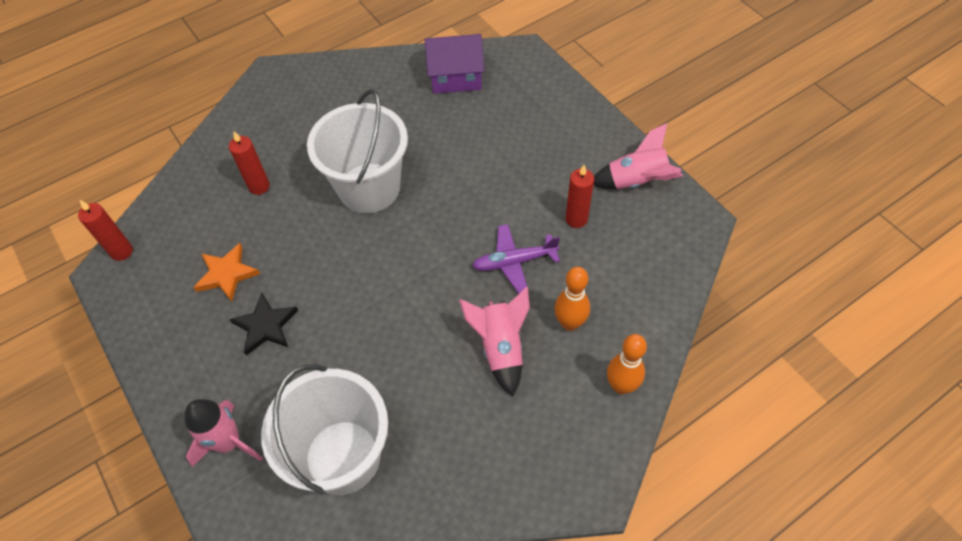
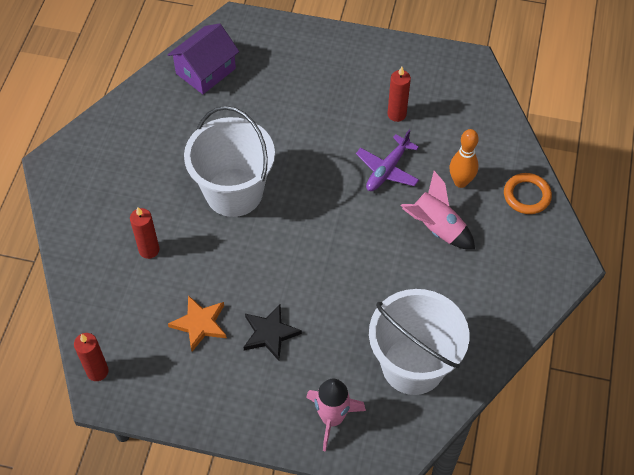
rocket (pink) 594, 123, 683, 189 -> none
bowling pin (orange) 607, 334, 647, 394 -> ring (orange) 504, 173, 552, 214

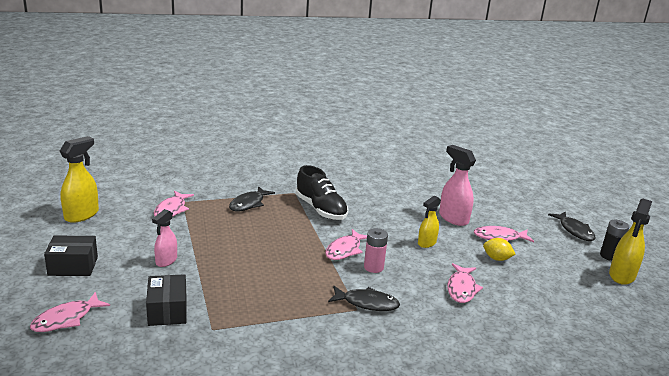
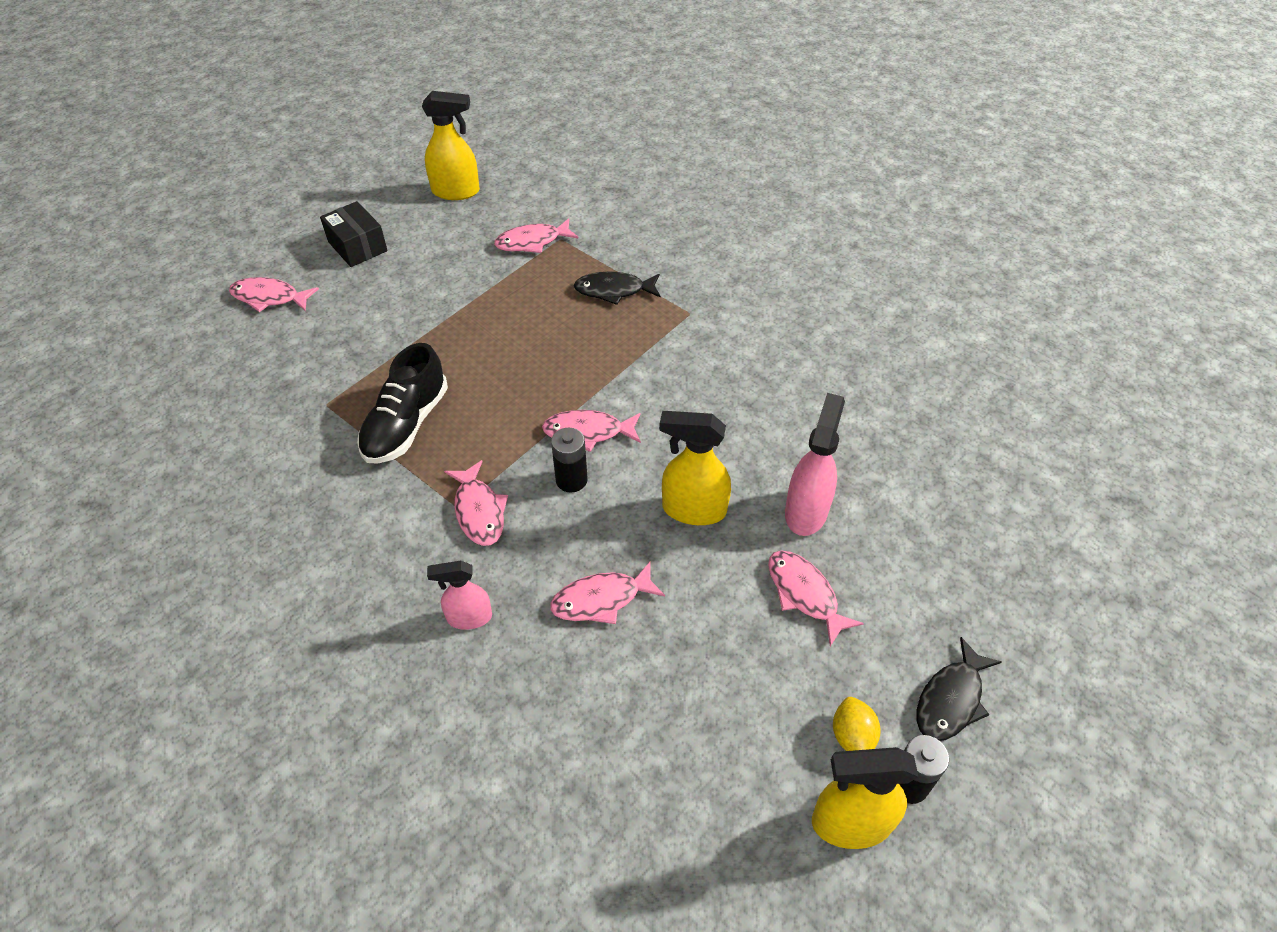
box (black) 146, 274, 186, 326 -> none
spray bottle (pink) 152, 209, 177, 267 -> spray bottle (pink) 427, 561, 492, 630, shifted
shoe (black) 296, 165, 348, 220 -> shoe (black) 357, 343, 448, 464, shifted
fish (black) 328, 286, 400, 311 -> fish (pink) 444, 460, 508, 546
battery (pink) 364, 228, 388, 273 -> battery (black) 551, 427, 588, 492
spray bottle (yellow) 418, 196, 441, 248 -> spray bottle (yellow) 659, 411, 731, 525, x1.55
lemon (yellow) 483, 238, 516, 261 -> lemon (yellow) 833, 697, 880, 751, shifted

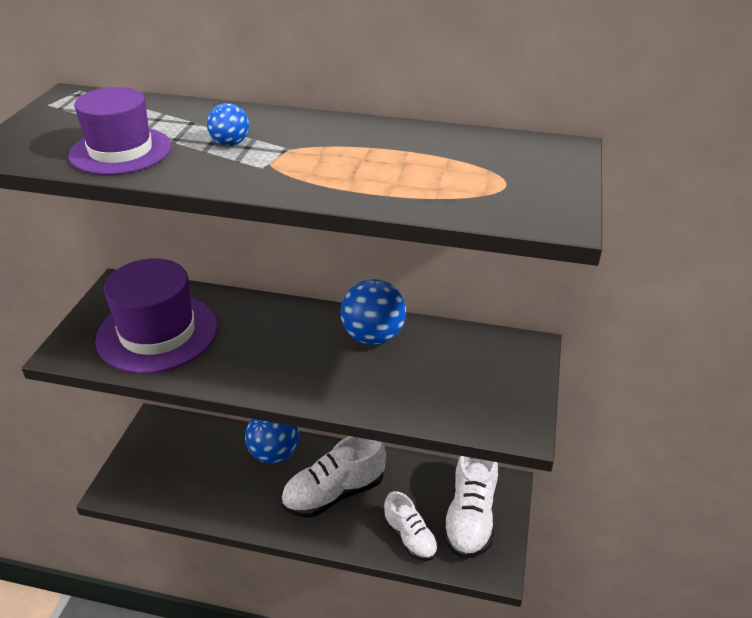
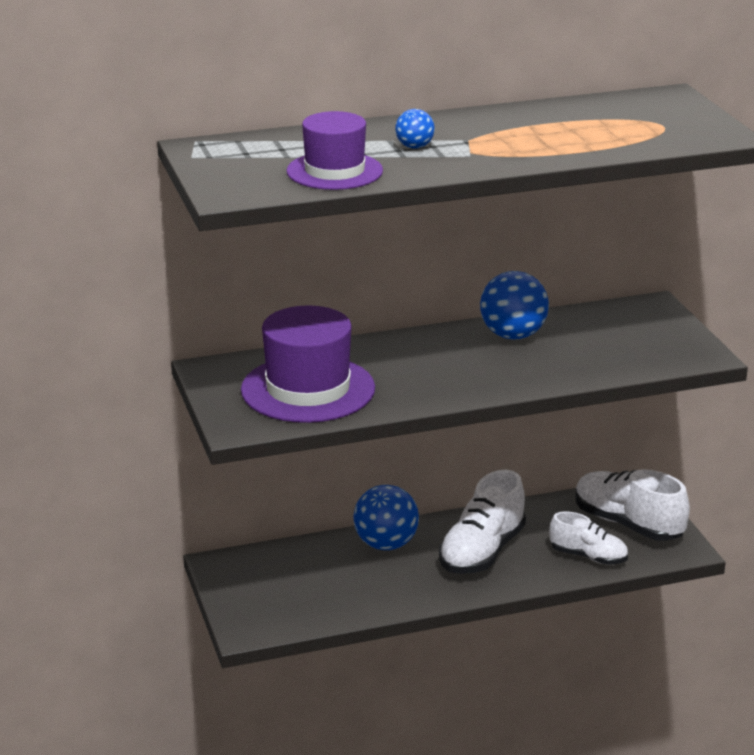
shoe (white) 442, 456, 498, 559 -> shoe (white) 576, 469, 690, 541, 150 degrees clockwise

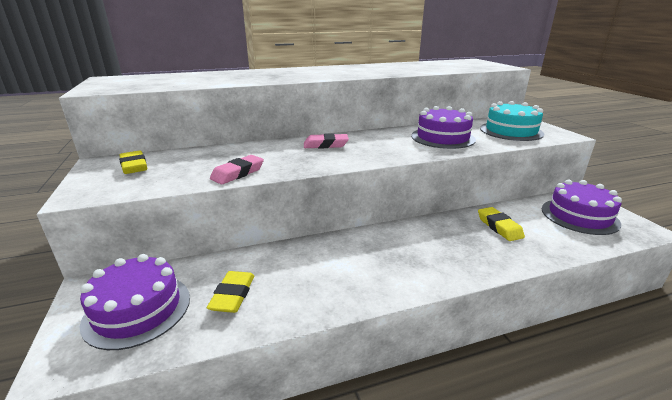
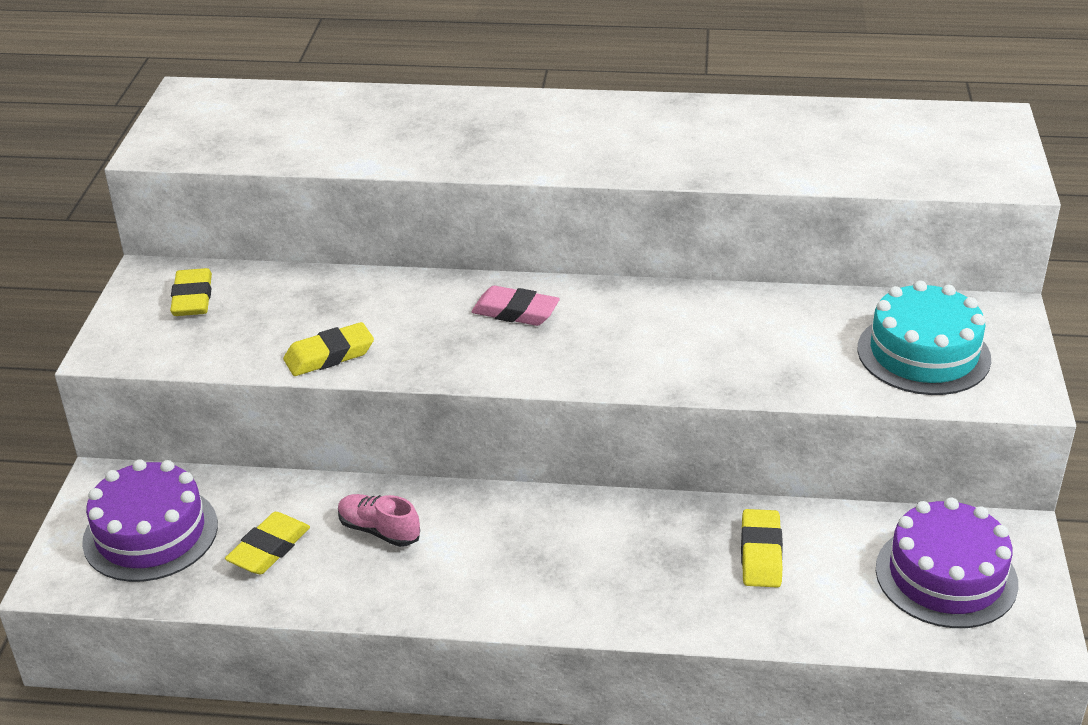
eraser (pink) 210, 155, 264, 184 -> eraser (yellow) 283, 322, 374, 376
cake (purple) 411, 106, 476, 149 -> none
none -> shoe (pink) 338, 494, 420, 547

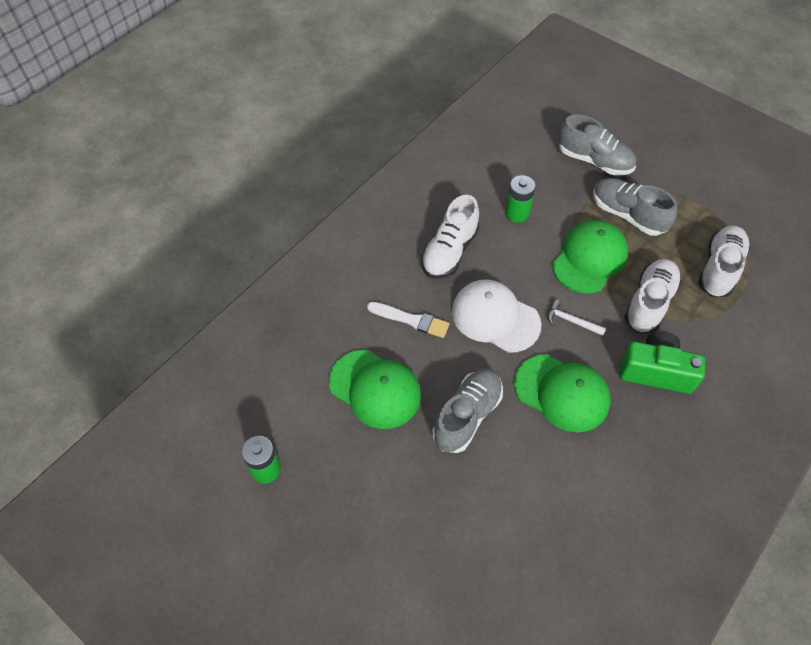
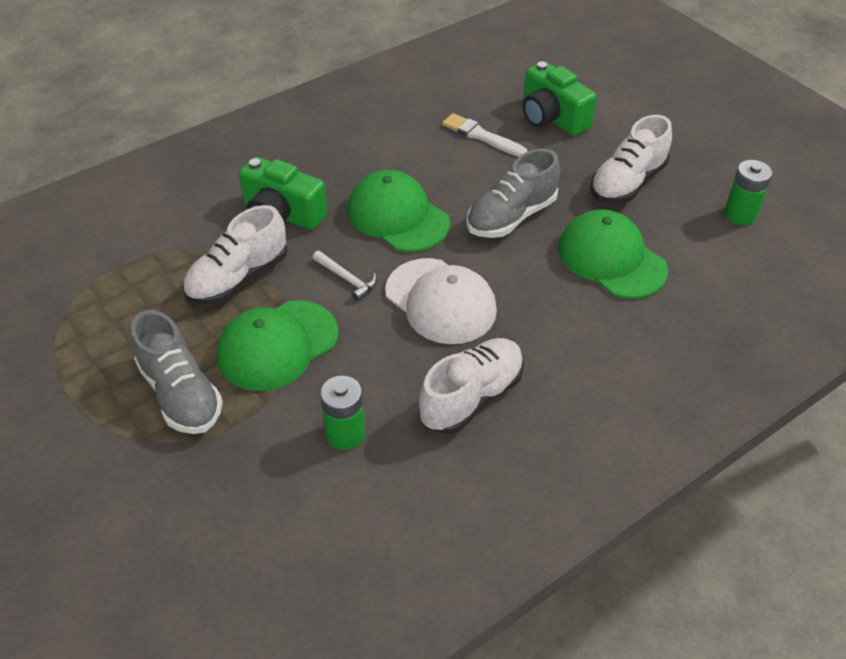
brush (white) 367, 302, 449, 338 -> brush (white) 442, 113, 527, 157, shifted
shoe (grey) 558, 115, 636, 176 -> none
shoe (white) 698, 225, 750, 297 -> shoe (white) 590, 115, 672, 204, shifted
none -> camera (green) 523, 61, 597, 136

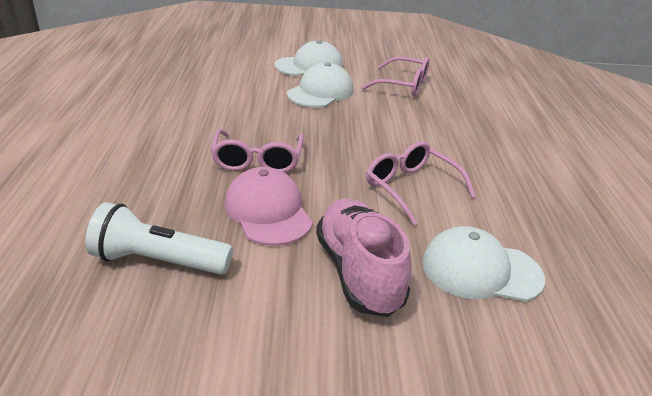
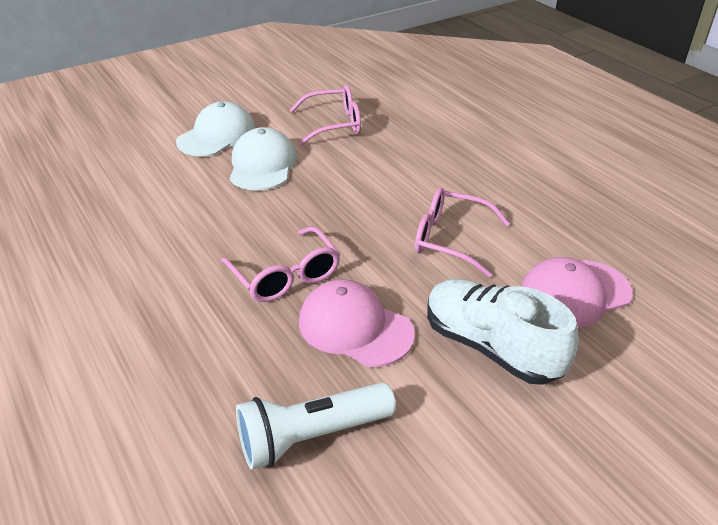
shoe (pink) 316, 198, 412, 317 -> shoe (white) 427, 279, 579, 385
cap (white) 422, 226, 545, 302 -> cap (pink) 521, 257, 632, 328

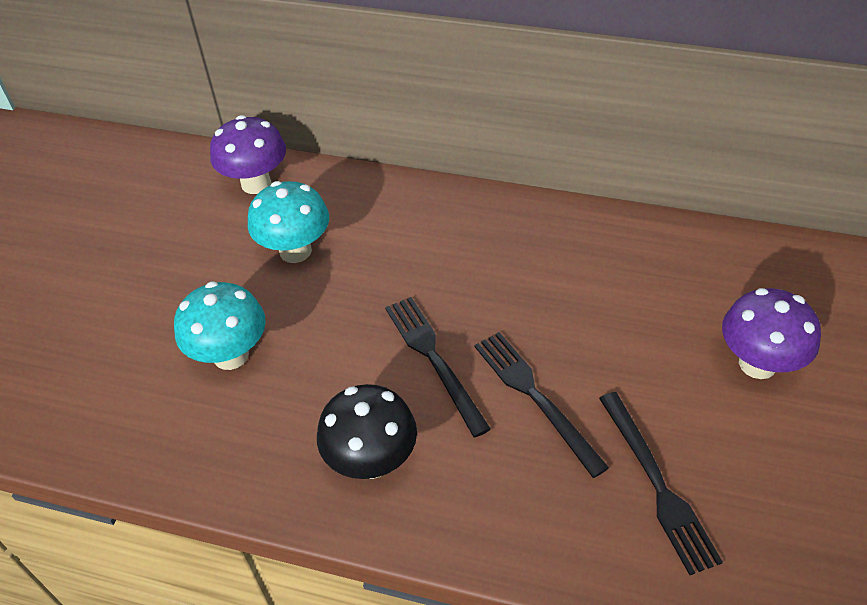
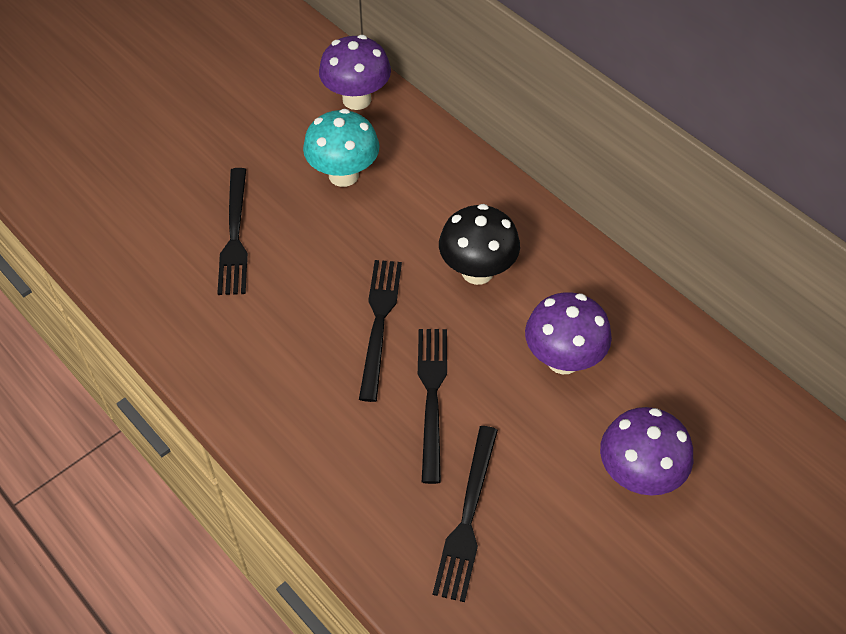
mushroom (turquoise) 174, 281, 266, 370 -> fork (black) 217, 168, 248, 295
mushroom (black) 317, 384, 417, 479 -> mushroom (black) 439, 204, 520, 285, shifted
none -> mushroom (purple) 525, 292, 612, 375

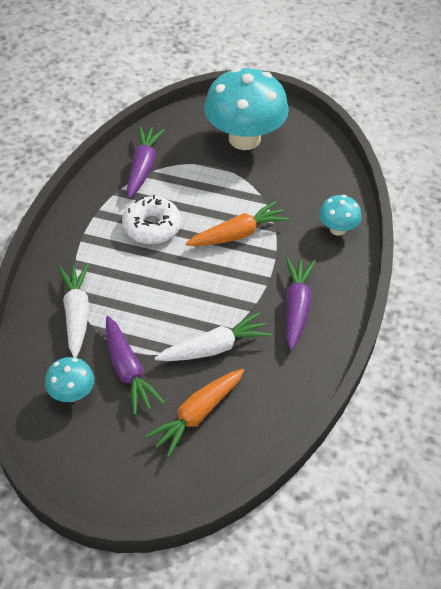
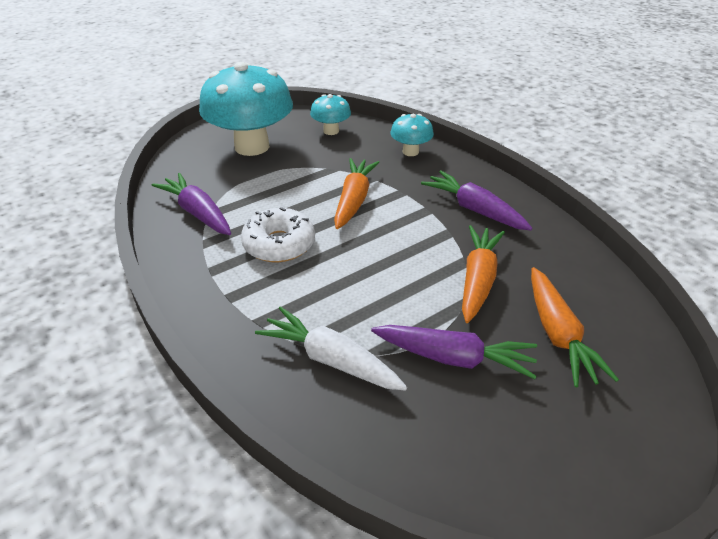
mushroom (turquoise) 45, 357, 94, 402 -> mushroom (turquoise) 310, 94, 351, 135, shifted
carrot (white) 155, 312, 272, 361 -> carrot (orange) 462, 225, 505, 323

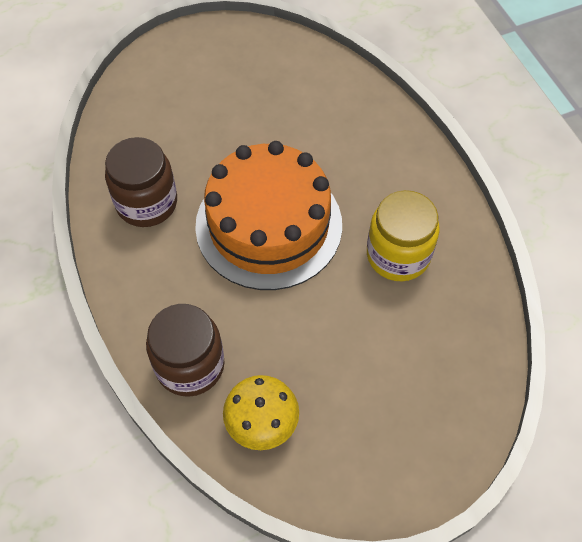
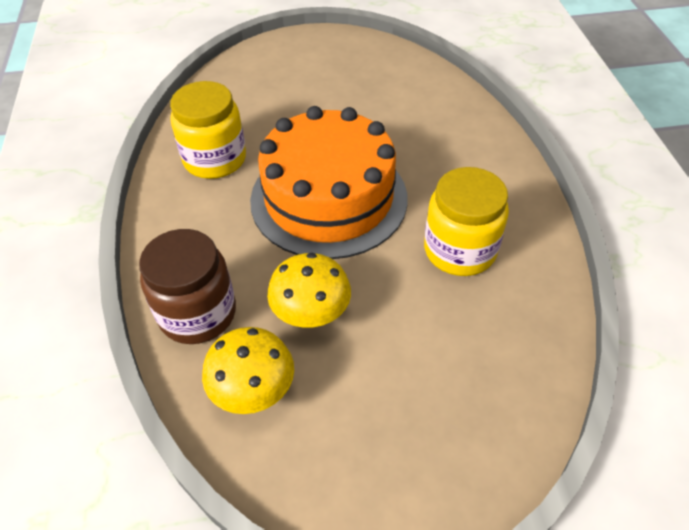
jar (brown) 105, 137, 177, 227 -> jar (yellow) 170, 81, 246, 179
none -> mushroom (yellow) 267, 253, 351, 328

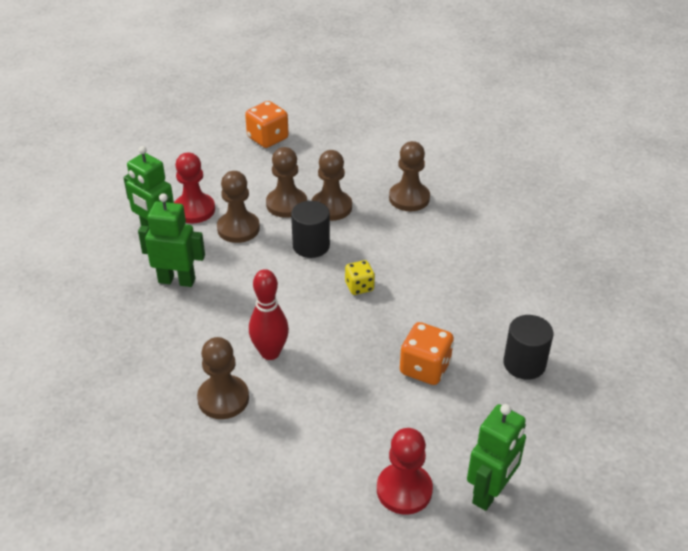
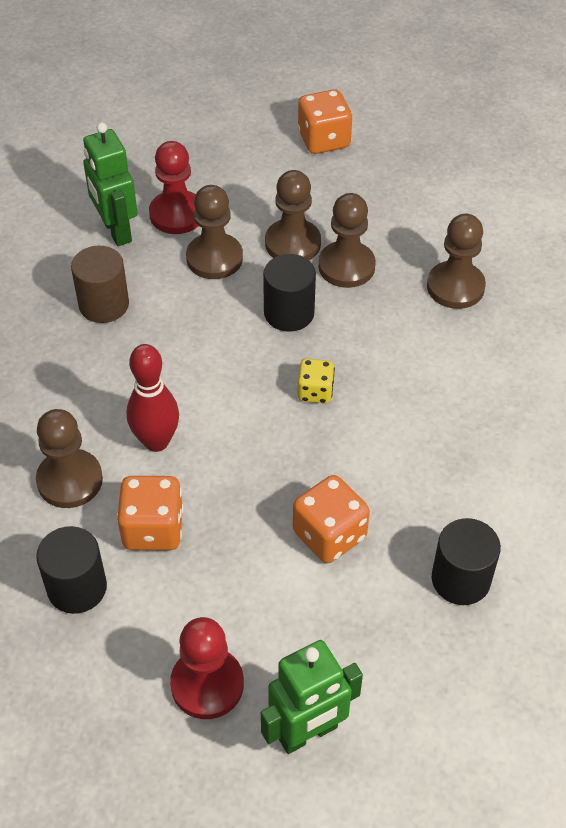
robot (green) 138, 193, 205, 287 -> cylinder (brown) 71, 246, 129, 323
none -> cylinder (black) 36, 526, 107, 614
none -> dice (orange) 117, 476, 184, 550

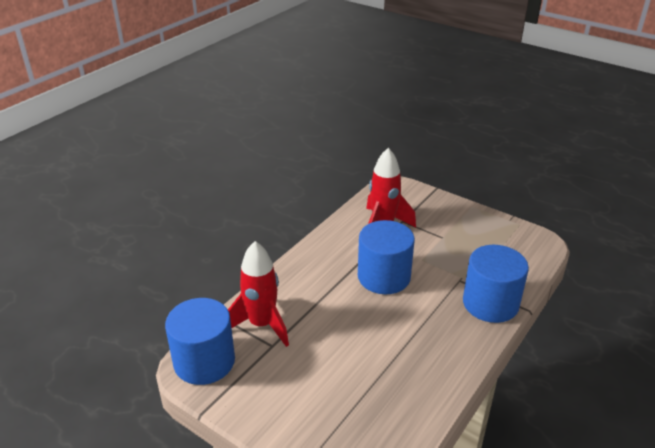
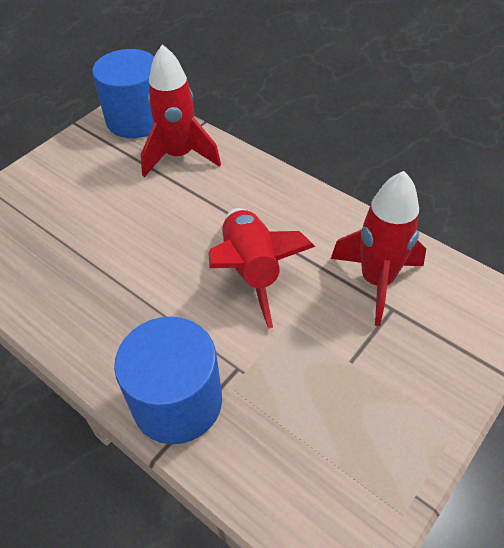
cylinder (blue) 358, 220, 415, 294 -> rocket (red) 208, 208, 315, 329

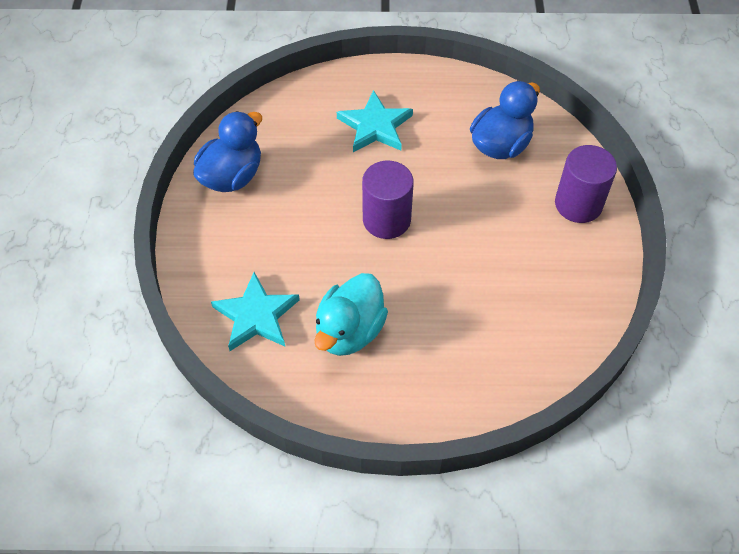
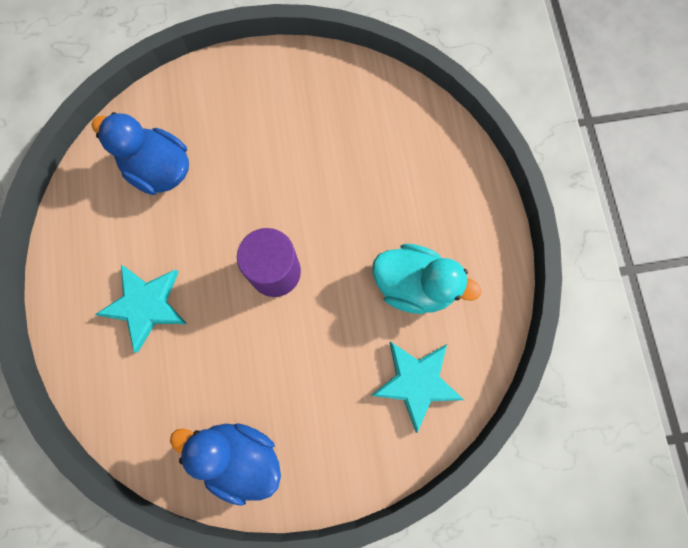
cylinder (purple) 555, 145, 617, 223 -> none

